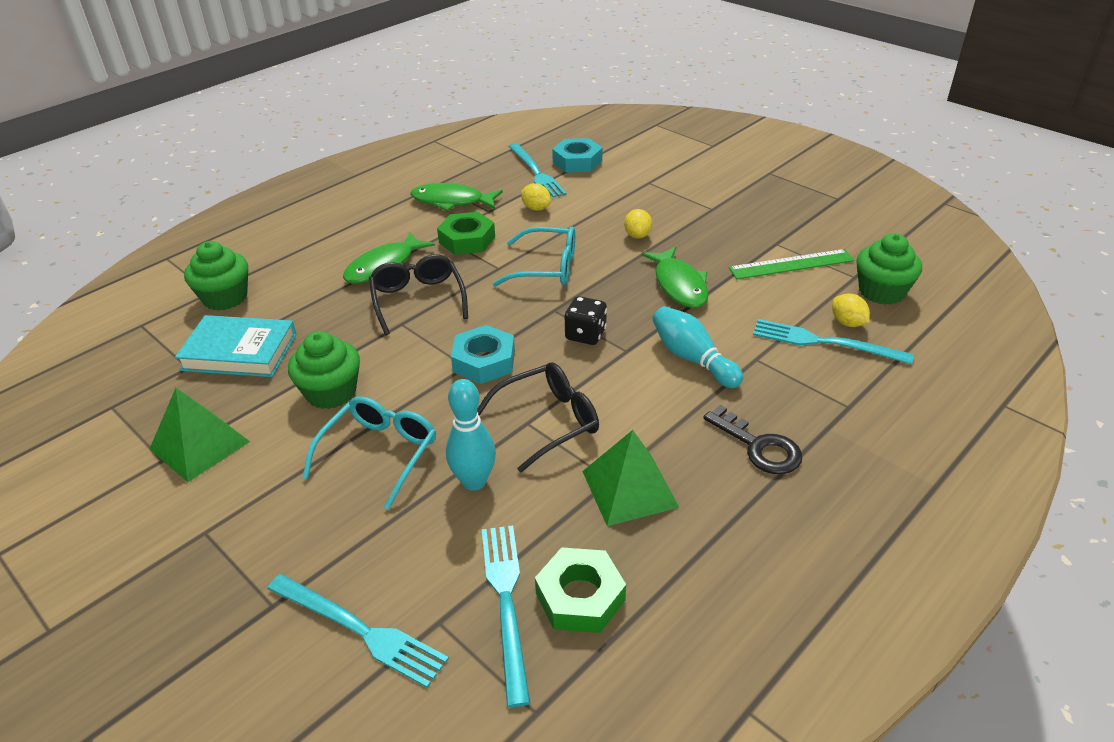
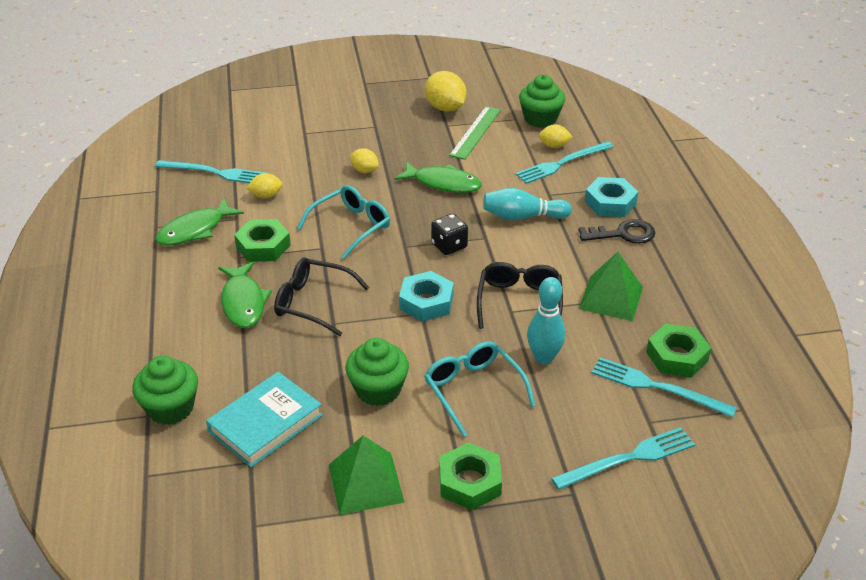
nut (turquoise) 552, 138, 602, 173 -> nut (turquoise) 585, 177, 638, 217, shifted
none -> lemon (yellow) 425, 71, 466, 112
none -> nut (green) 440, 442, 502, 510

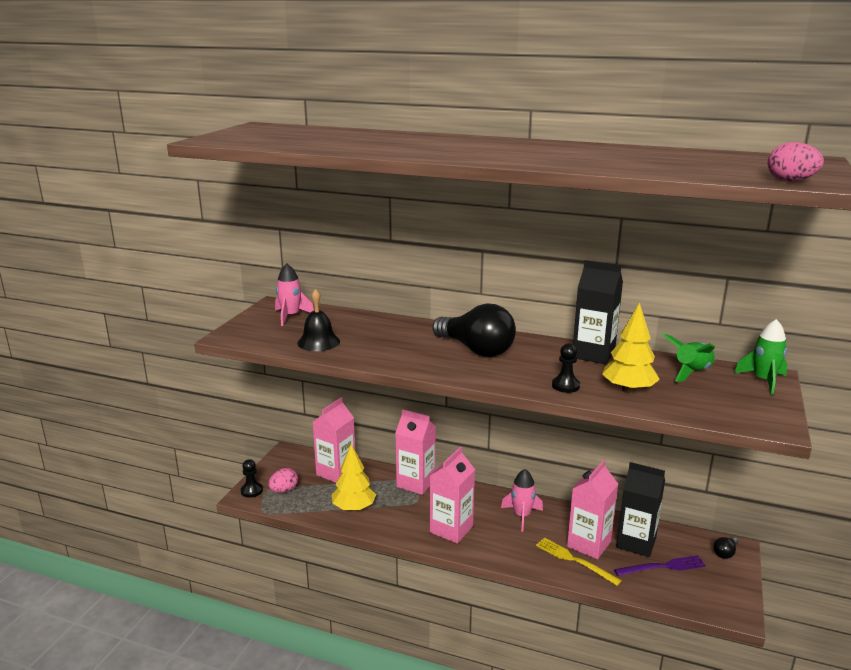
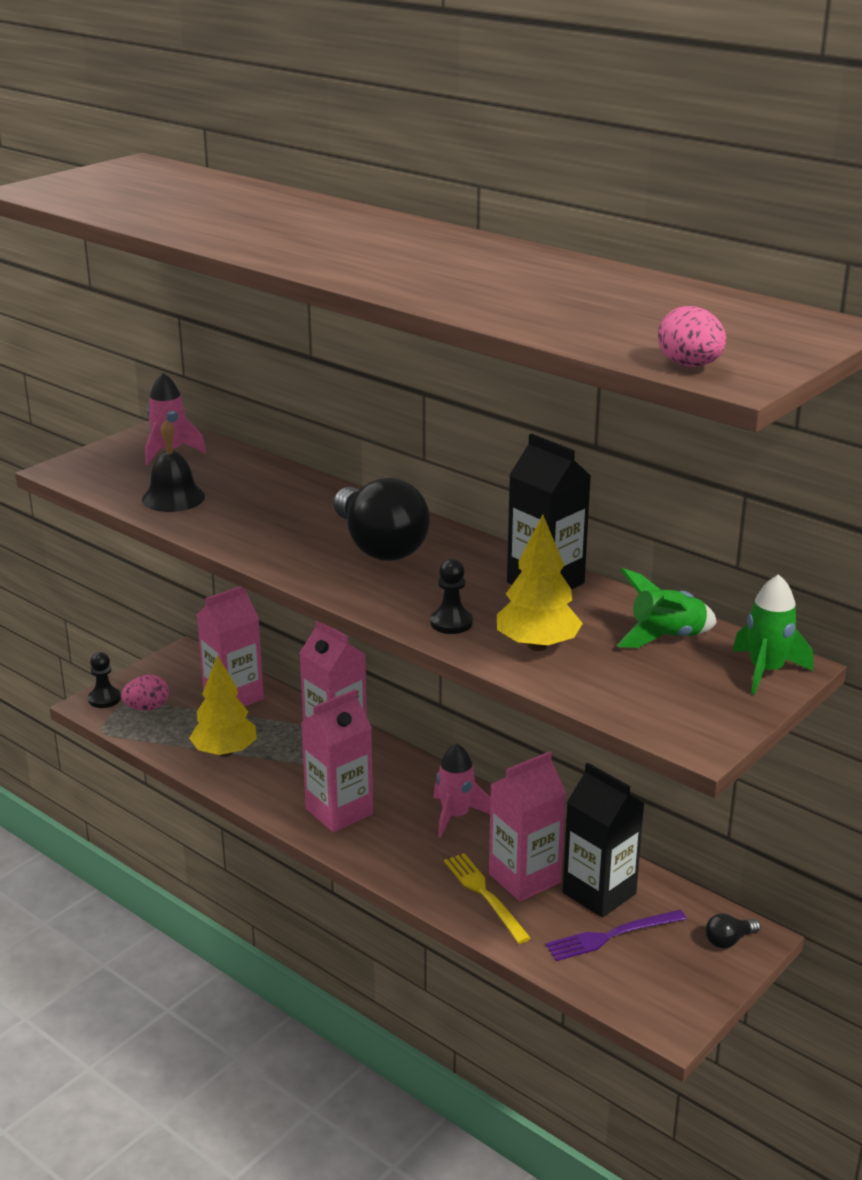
fork (purple) 614, 555, 706, 576 -> fork (purple) 546, 910, 686, 961, 150 degrees clockwise

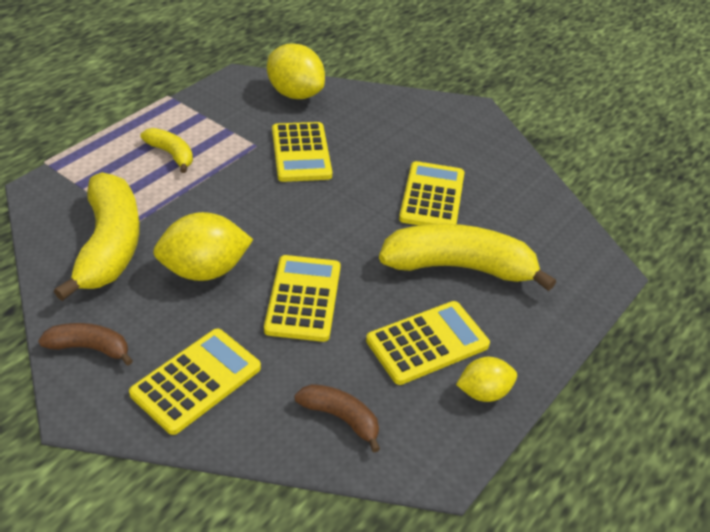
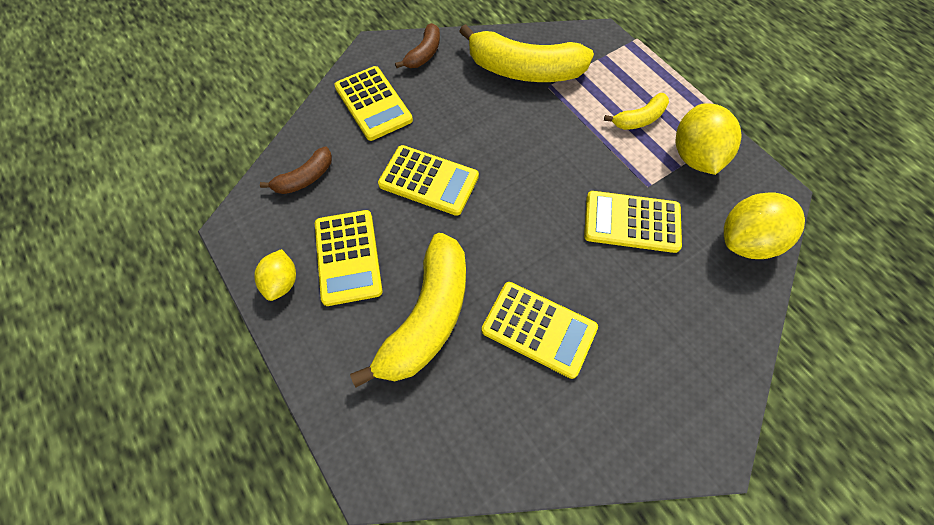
lemon (yellow) 153, 212, 253, 281 -> lemon (yellow) 676, 103, 741, 175, shifted

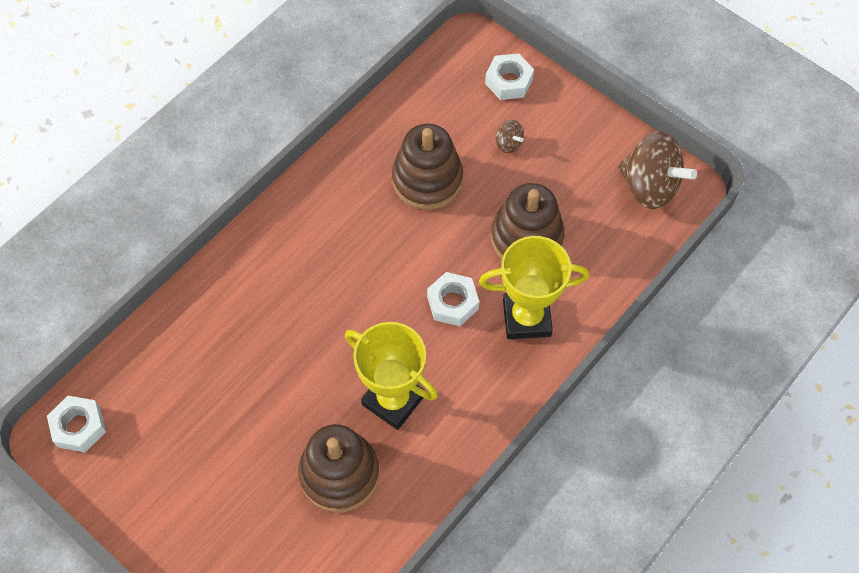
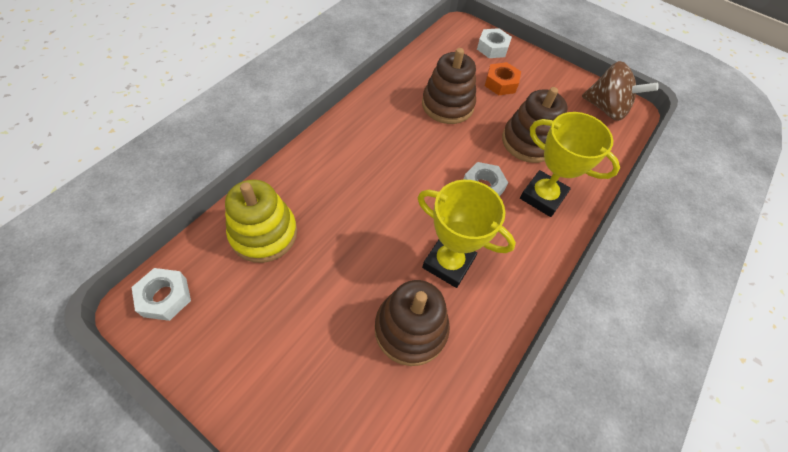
trophy (yellow) 479, 236, 589, 339 -> trophy (yellow) 520, 112, 620, 217, 45 degrees clockwise
spinning top (brown) 496, 120, 524, 153 -> nut (orange) 485, 62, 521, 95
none -> stacking toy (yellow) 225, 179, 297, 263

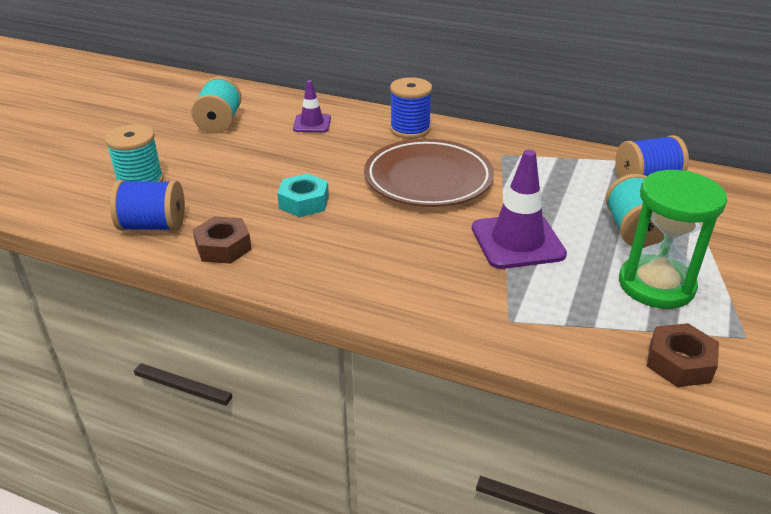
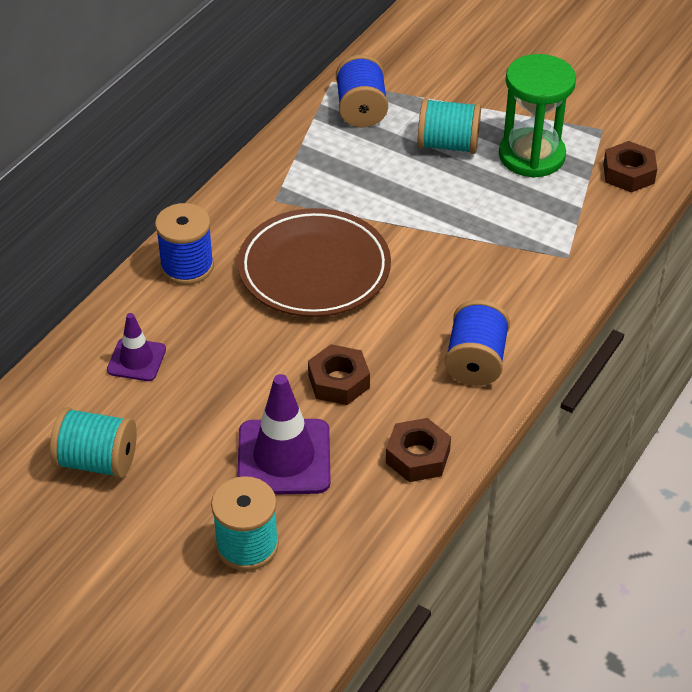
spool (blue) 110, 180, 185, 231 -> spool (blue) 445, 300, 510, 386, shifted
nut (turquoise) 277, 173, 329, 217 -> nut (brown) 308, 344, 370, 405
traffic cone (purple) 472, 150, 567, 269 -> traffic cone (purple) 237, 374, 331, 495, shifted

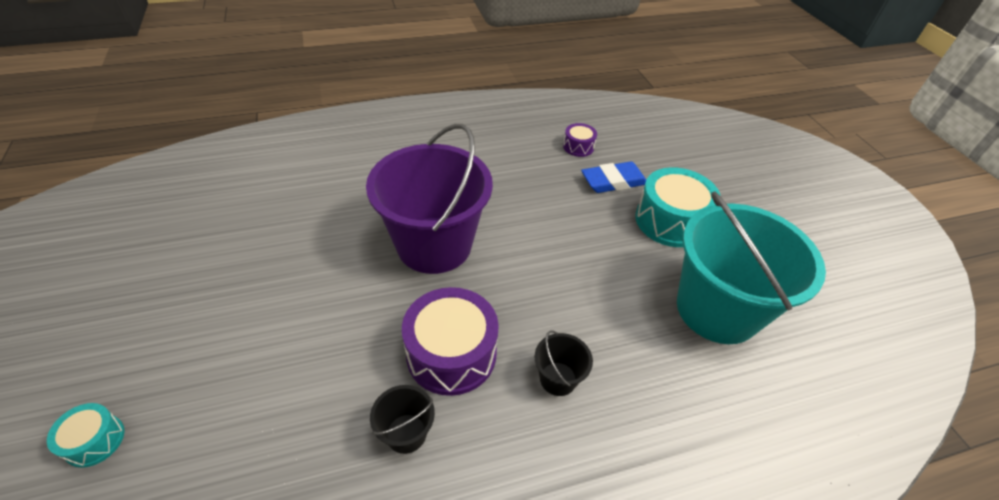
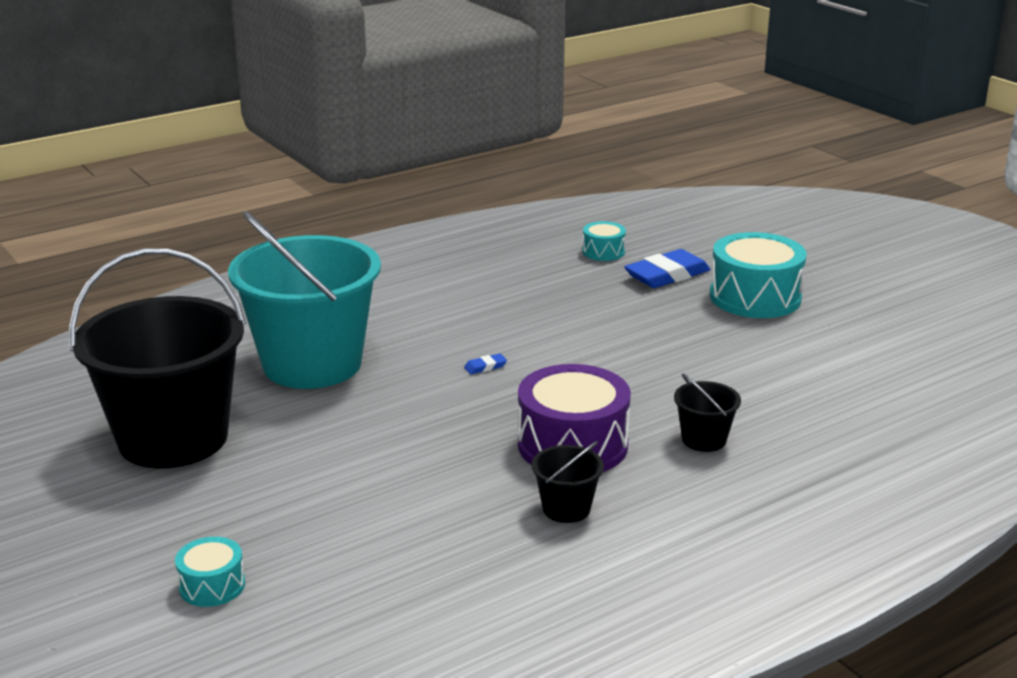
bucket (purple) 366, 124, 493, 274 -> eraser (blue) 464, 353, 507, 374
drum (purple) 563, 123, 597, 157 -> drum (turquoise) 582, 221, 626, 261
bucket (turquoise) 677, 191, 826, 344 -> bucket (turquoise) 228, 211, 381, 389, shifted
none -> bucket (black) 69, 248, 246, 468

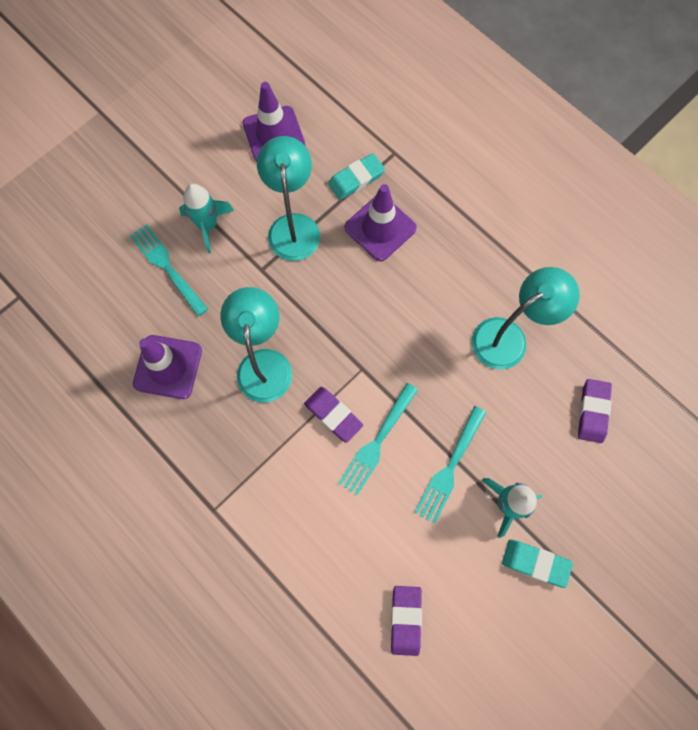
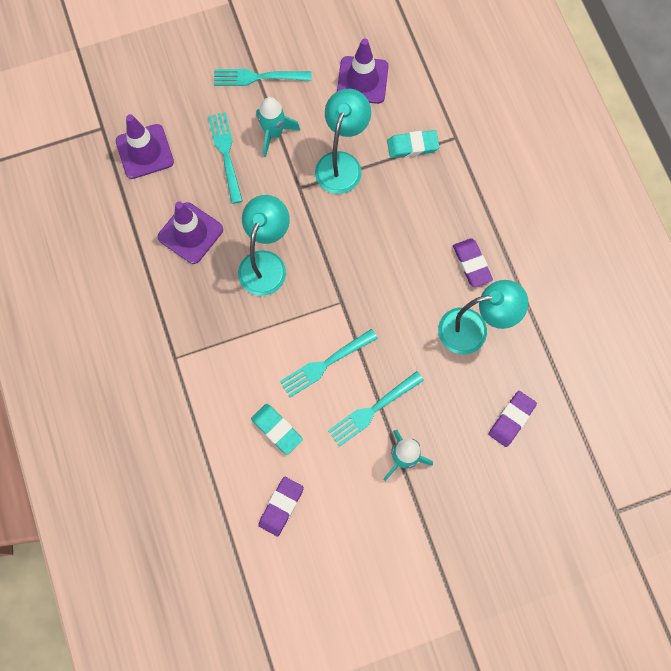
eraser (purple) 304, 387, 363, 443 -> eraser (purple) 453, 238, 493, 287, shifted
traffic cone (purple) 344, 184, 417, 261 -> traffic cone (purple) 116, 114, 174, 179, shifted
eraser (turquoise) 502, 539, 573, 588 -> eraser (turquoise) 251, 404, 303, 455, shifted
none -> fork (turquoise) 214, 69, 312, 86

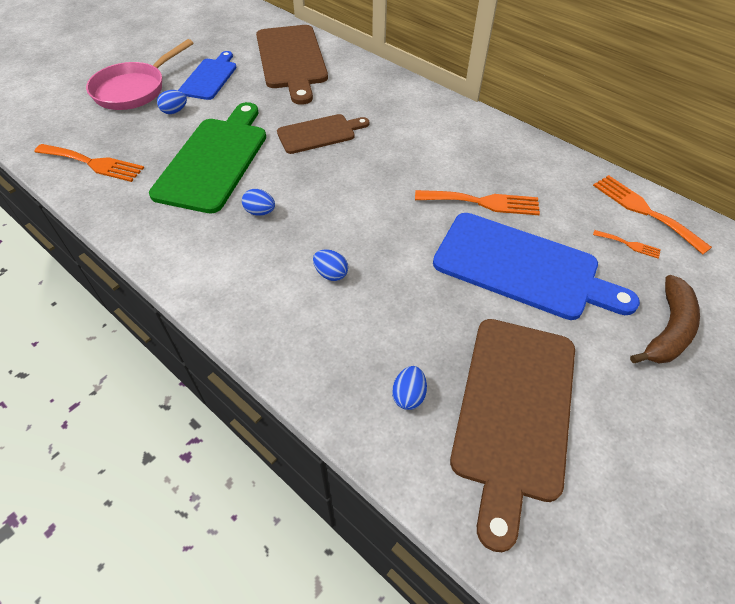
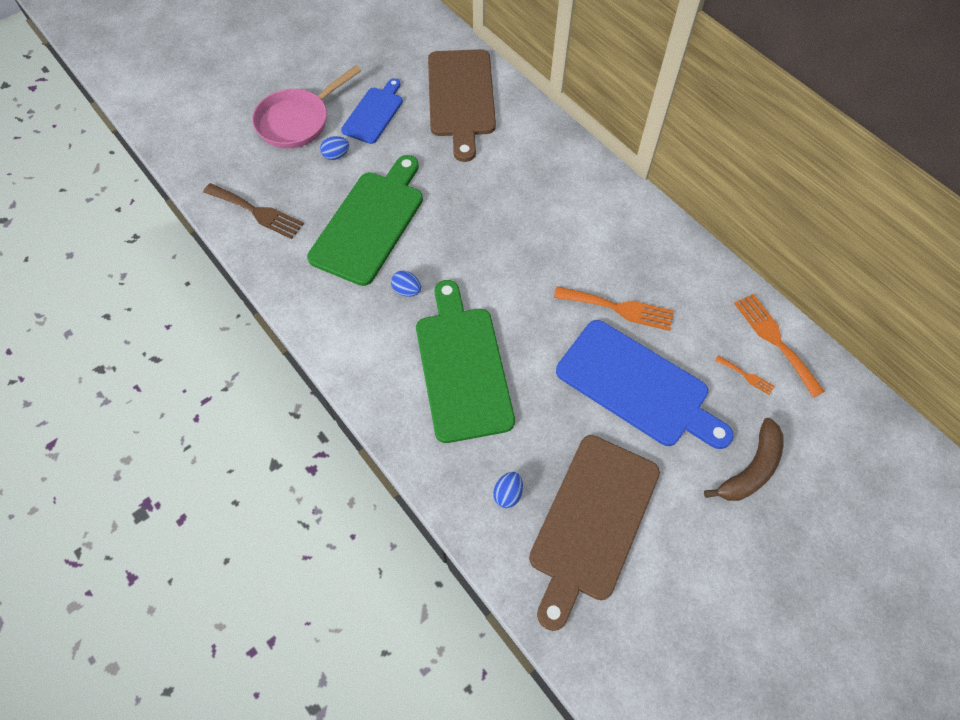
fork (orange) 35, 144, 144, 182 -> fork (brown) 203, 183, 304, 239
cutting board (brown) 277, 114, 369, 154 -> none
egg (blue) 313, 250, 348, 281 -> cutting board (green) 416, 280, 515, 443

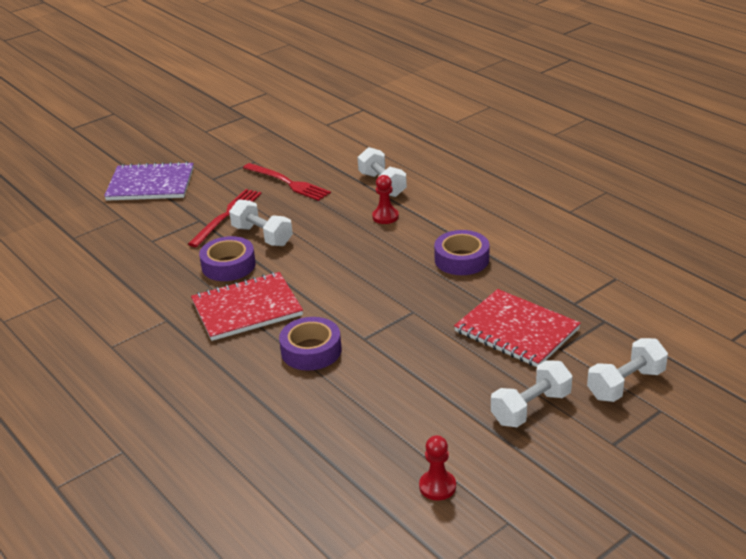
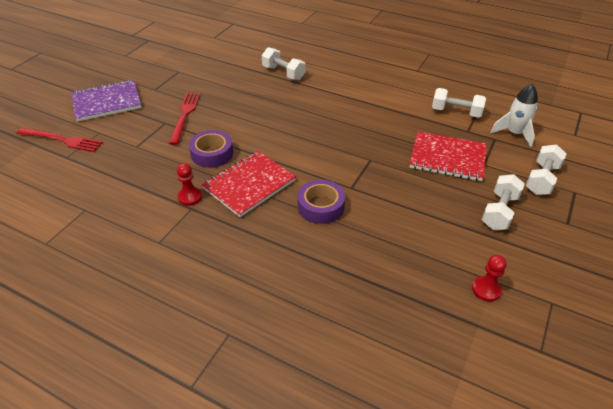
dumbbell (white) 229, 199, 293, 246 -> dumbbell (white) 432, 88, 486, 118, shifted
fork (red) 243, 163, 331, 201 -> fork (red) 17, 128, 103, 152, shifted
pawn (red) 372, 175, 399, 224 -> pawn (red) 177, 163, 202, 206, shifted
tape (purple) 434, 230, 489, 275 -> none
none -> rocket (white) 491, 84, 538, 148

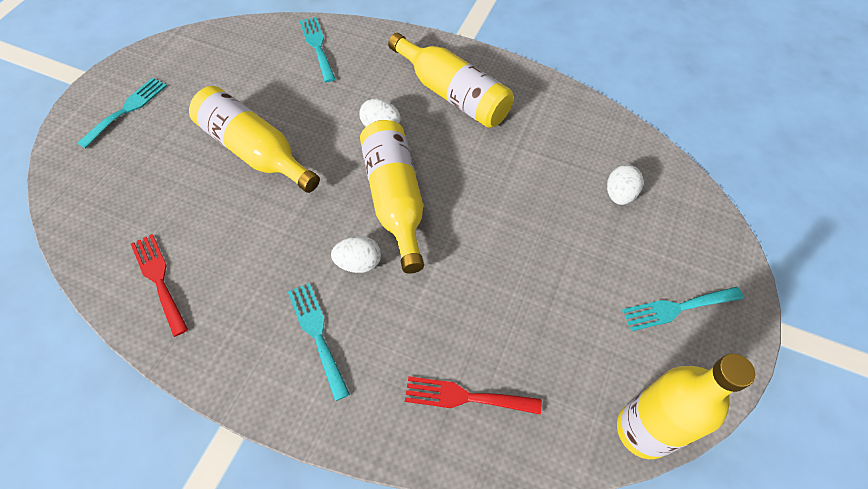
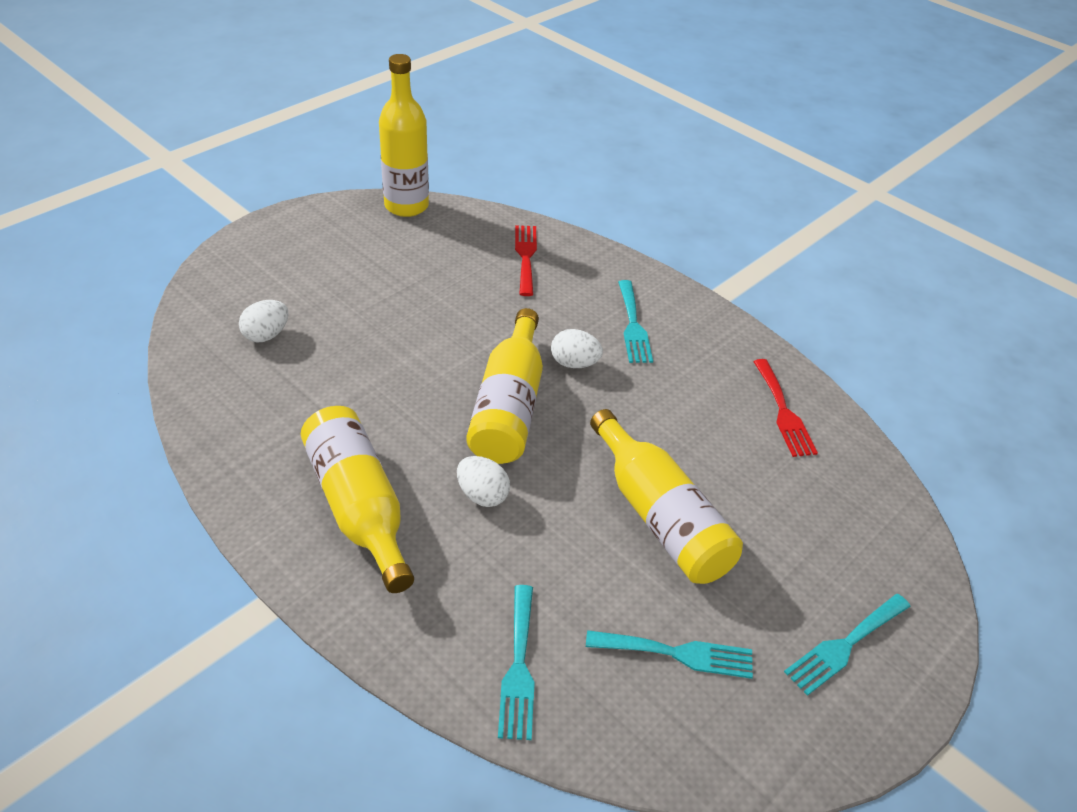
fork (red) 405, 376, 542, 415 -> fork (red) 515, 225, 537, 296, 120 degrees counterclockwise
fork (turquoise) 622, 287, 744, 332 -> fork (turquoise) 586, 630, 753, 679, shifted

